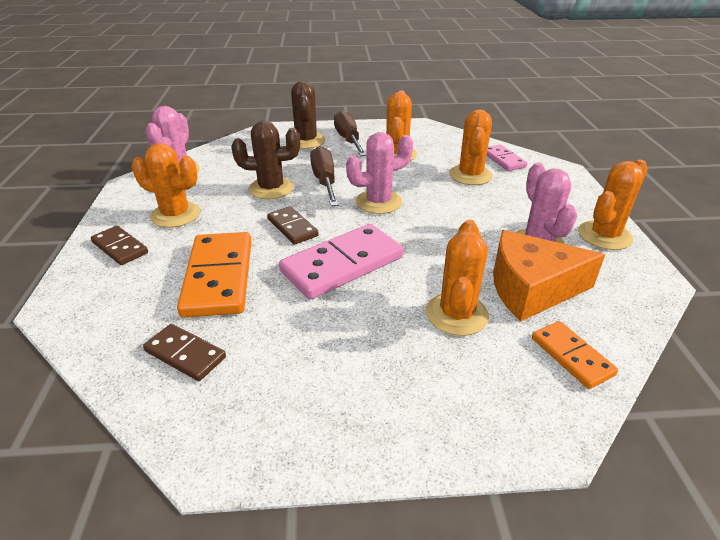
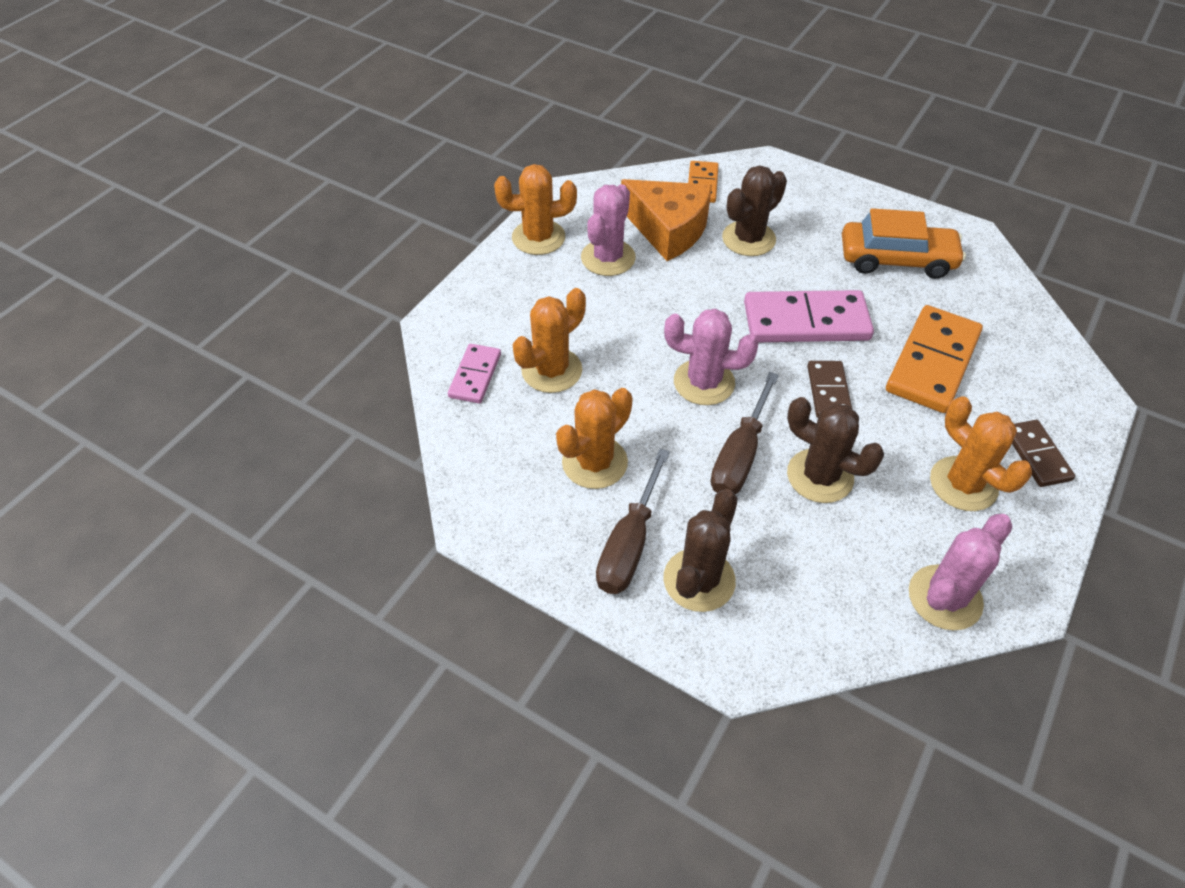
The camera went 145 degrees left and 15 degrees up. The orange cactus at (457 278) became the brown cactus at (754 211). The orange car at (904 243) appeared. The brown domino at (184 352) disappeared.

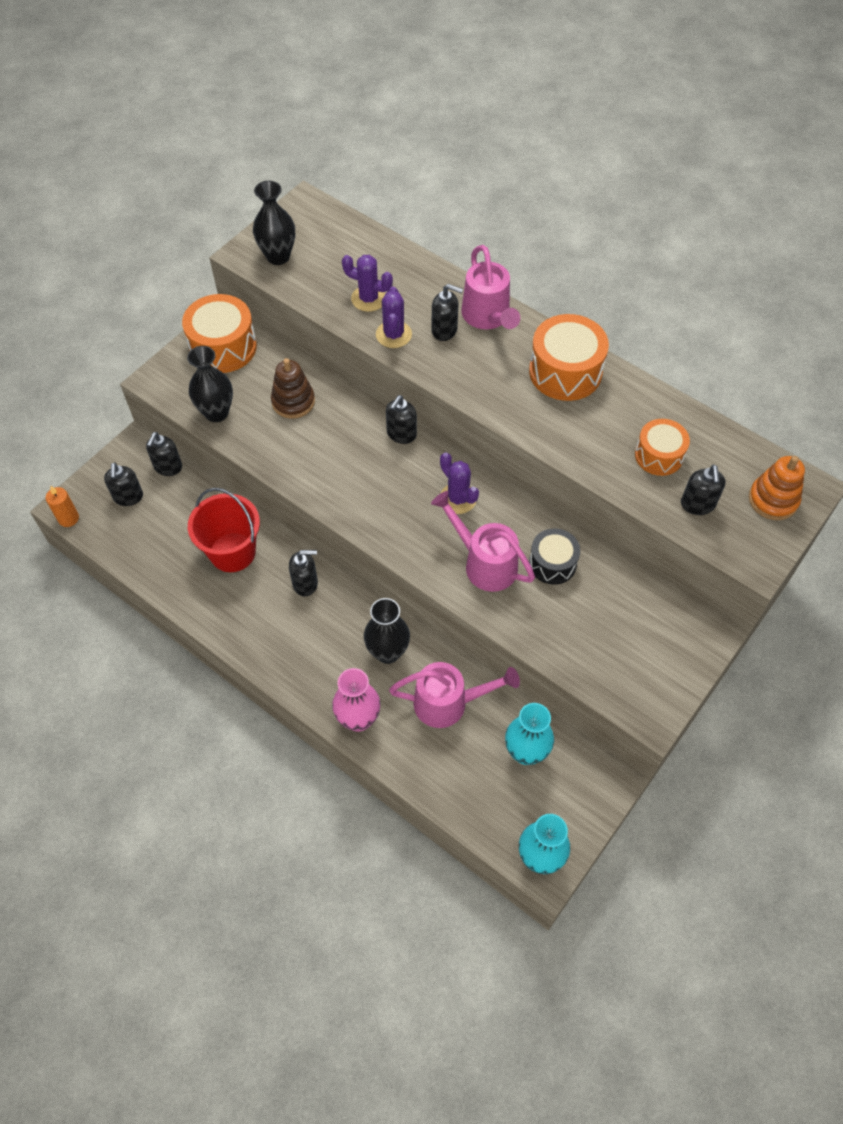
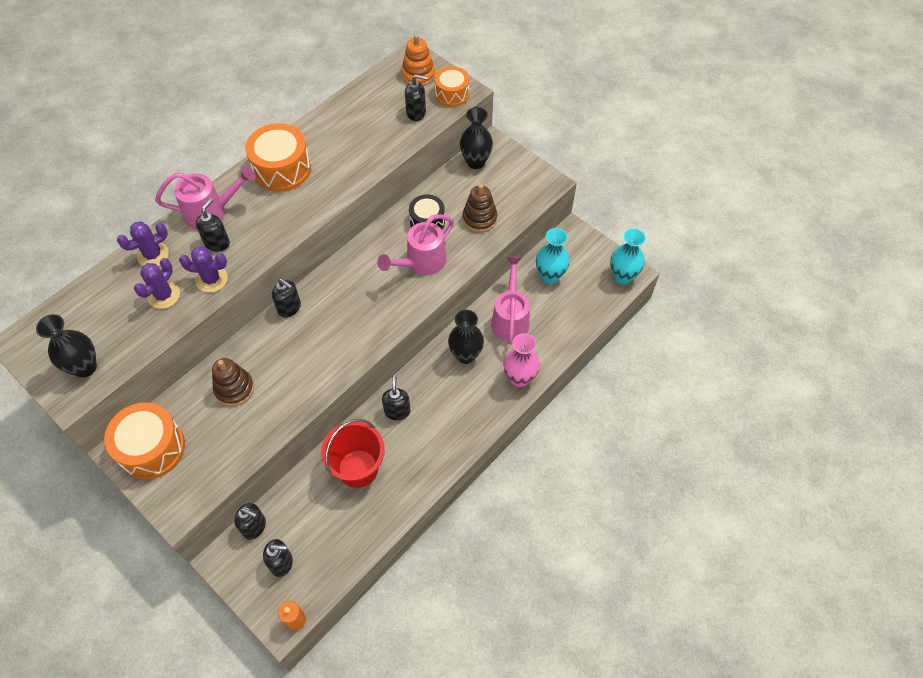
The camera went 85 degrees left and 0 degrees up. The purple cactus moved from (459 483) to (143 243). The orange drum moved from (662 447) to (452 86). The black vase moved from (210 384) to (476 138). The brown stacking toy at (479 208) appeared.

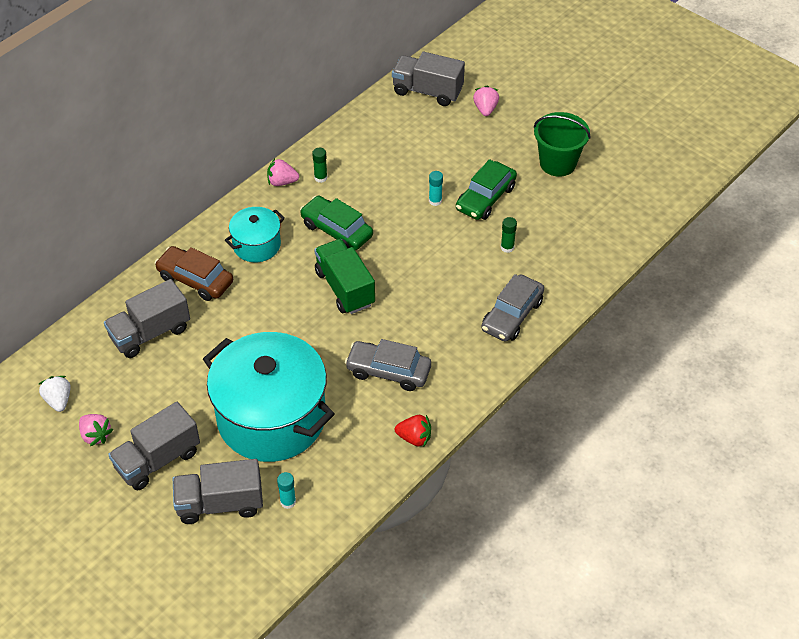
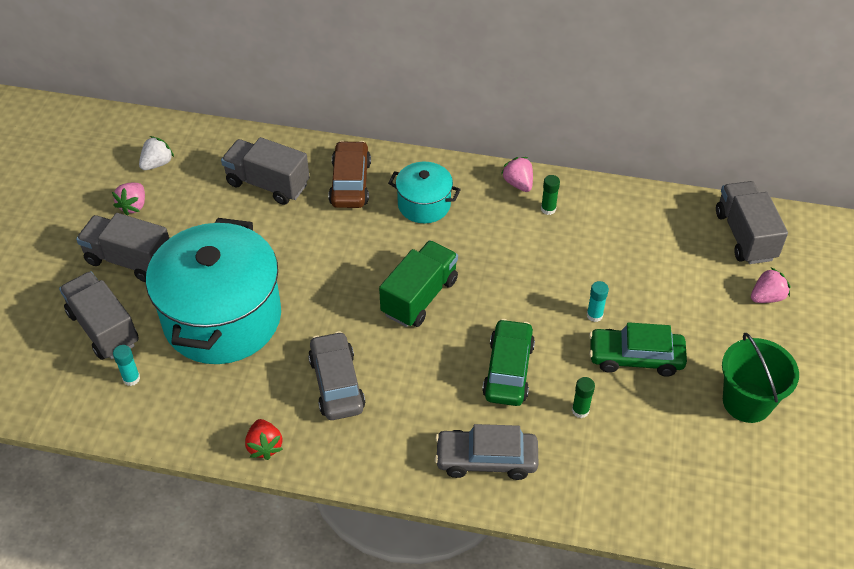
The camera went 60 degrees right and 0 degrees up. The green car moved from (336 223) to (508 362).

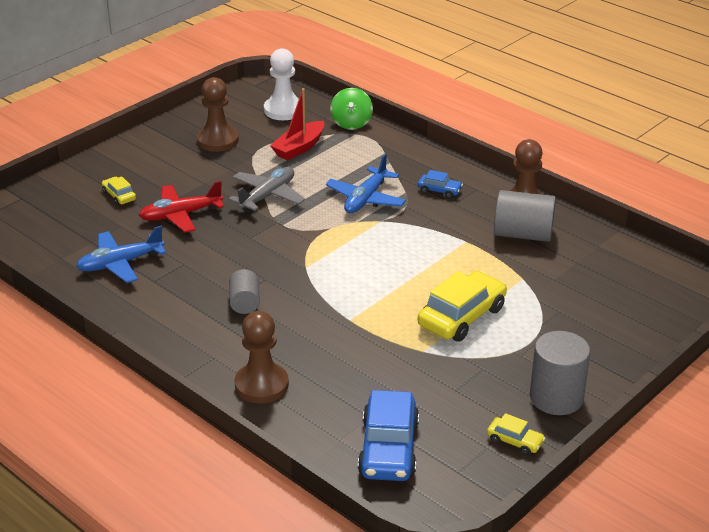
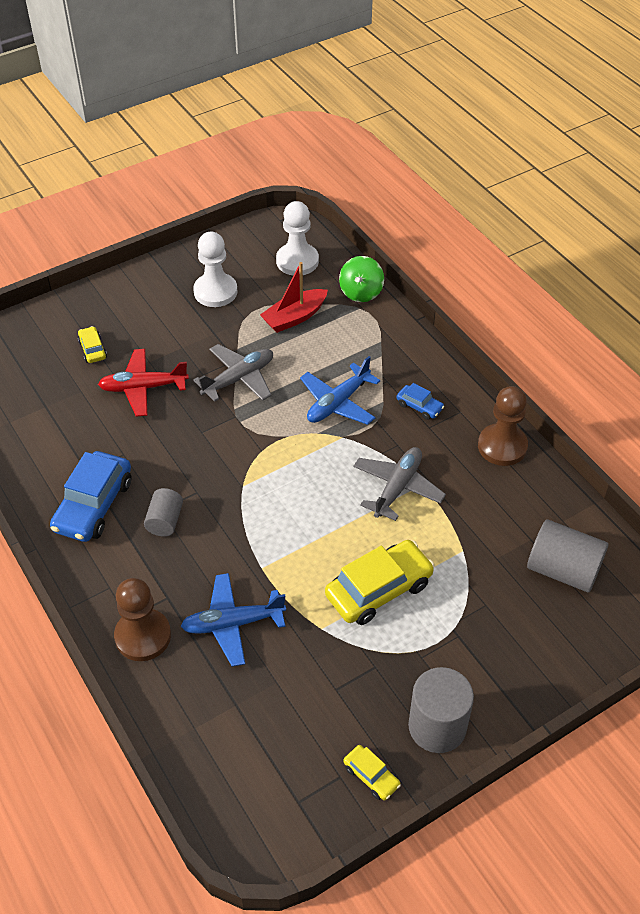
The camera went 15 degrees right and 15 degrees up. The blue car moved from (388 435) to (90 496). The blue plane moved from (121 254) to (233 620). The brown pawn at (218 114) became the white pawn at (215 269). The grey plane at (399 484) appeared. The grey cylinder moved from (525 216) to (567 556).

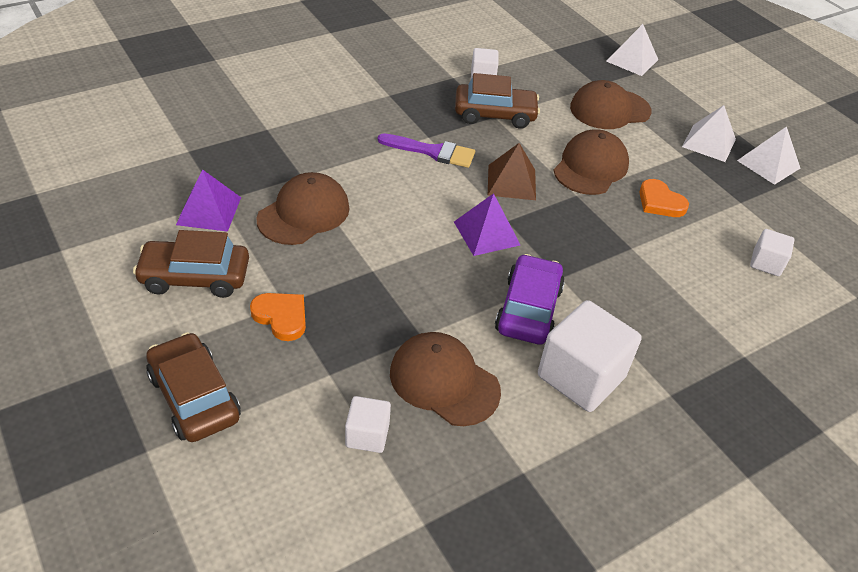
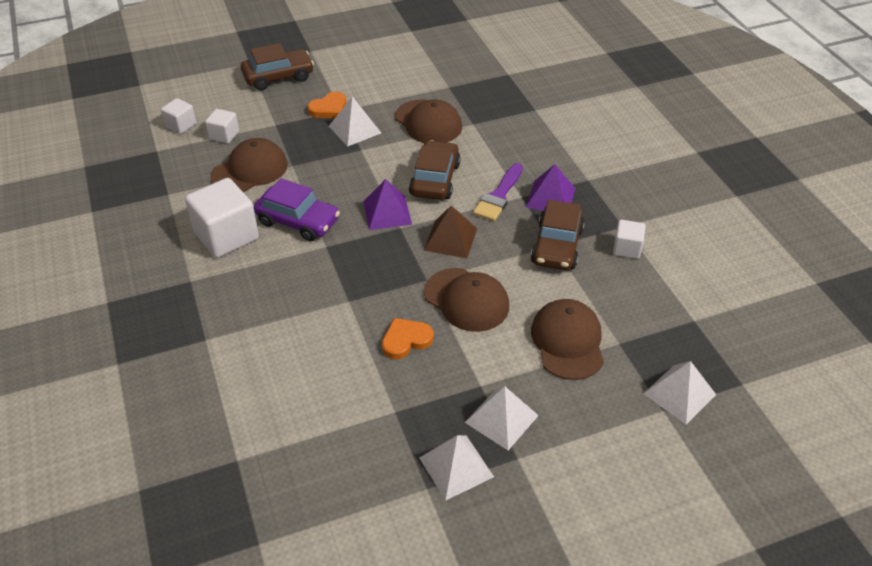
The camera went 105 degrees right and 0 degrees up. The white cube moved from (772 252) to (178 116). The white pyramid at (355 121) appeared. The brown car moved from (191 264) to (435 170). The purple pyramid moved from (208 200) to (551 187).

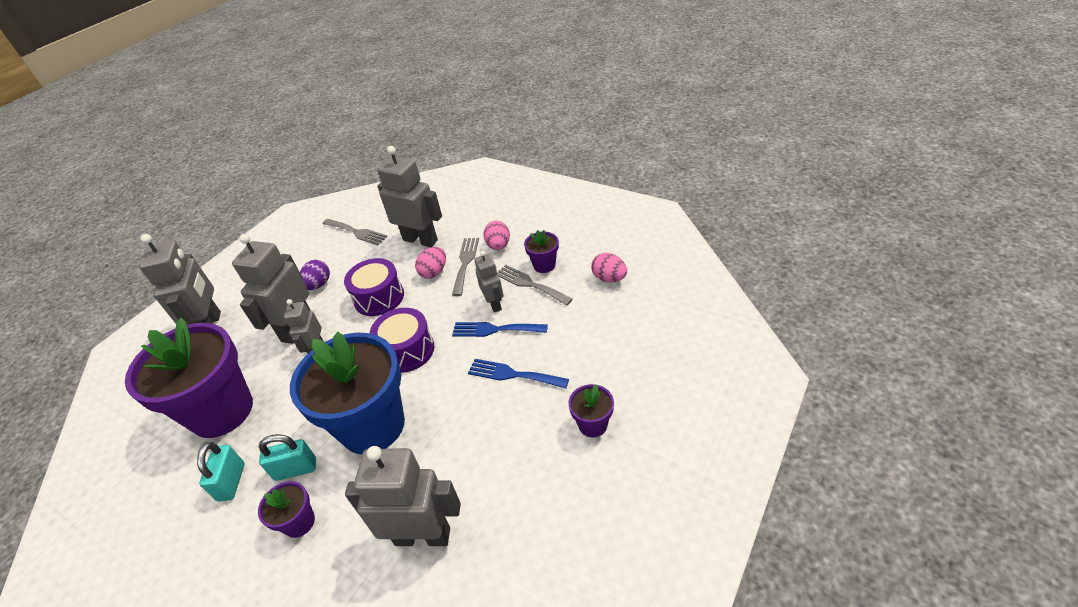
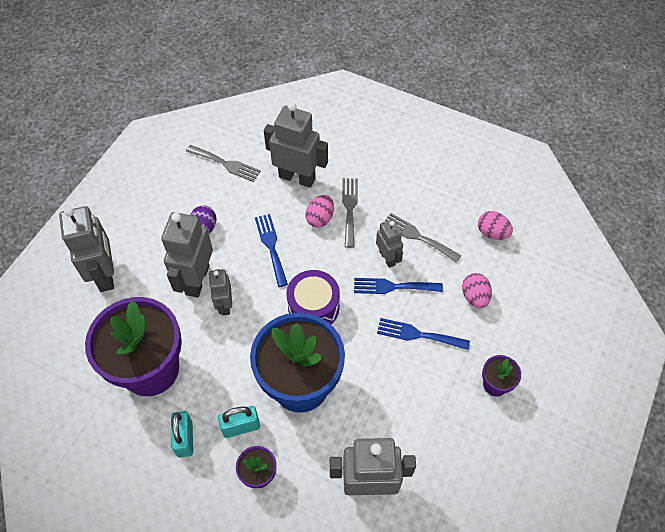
The camera went 10 degrees left and 15 degrees up. The purple drum at (374 287) was replaced by the blue fork at (271 250). The pink egg moved from (496 235) to (477 290). The purple flower pot at (541 251) disappeared.

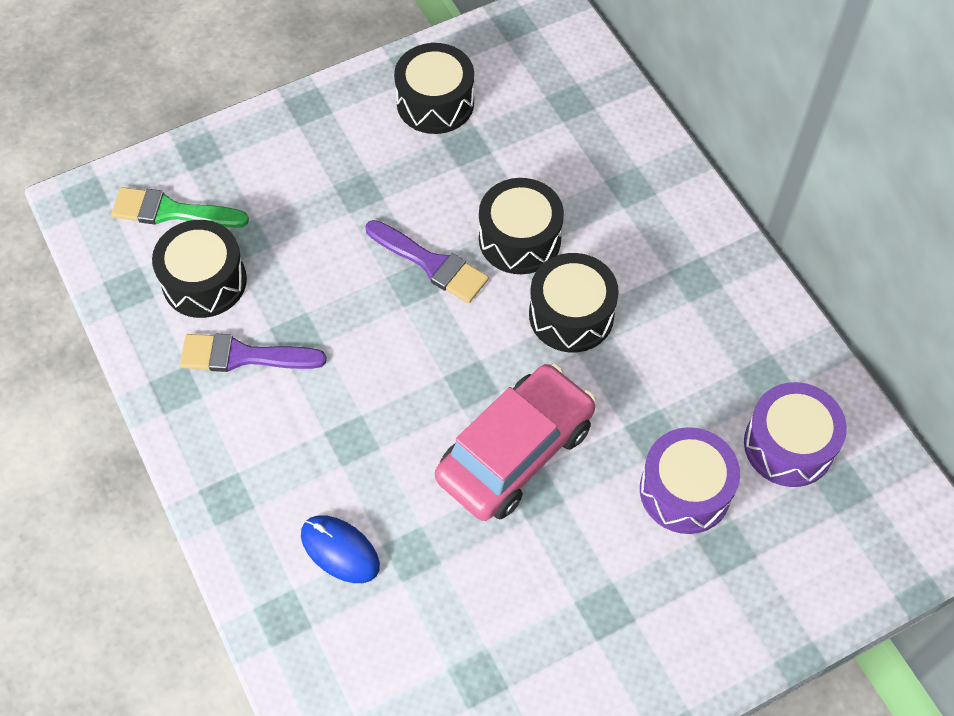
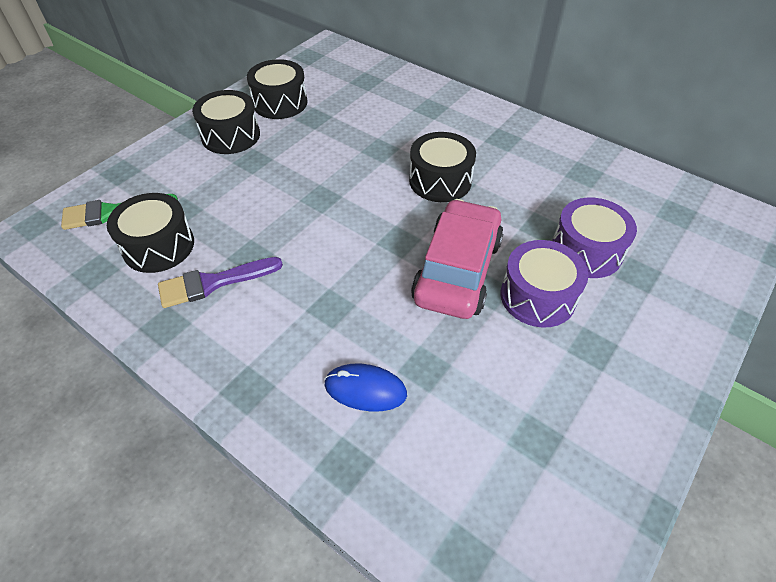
The camera went 25 degrees left and 10 degrees down. The black drum moved from (521 226) to (226 122). The purple drum moved from (795 434) to (545 284). The purple brush at (427 261) disappeared.

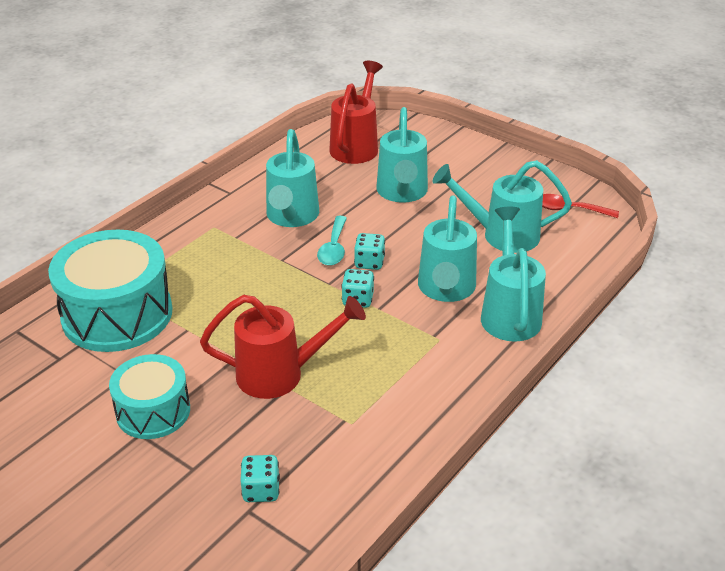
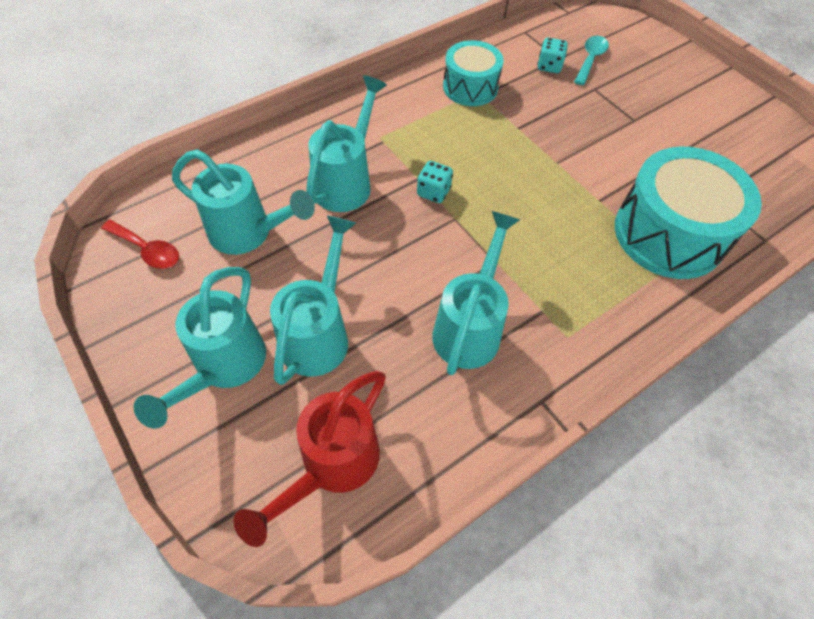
The camera went 165 degrees left and 20 degrees up. The turquoise watering can moved from (513 274) to (199 348). The turquoise drum moved from (149 396) to (473 73). The turquoise spoon moved from (332 241) to (591 60). The red watering can at (283 347) disappeared. The turquoise dice at (369 251) disappeared.

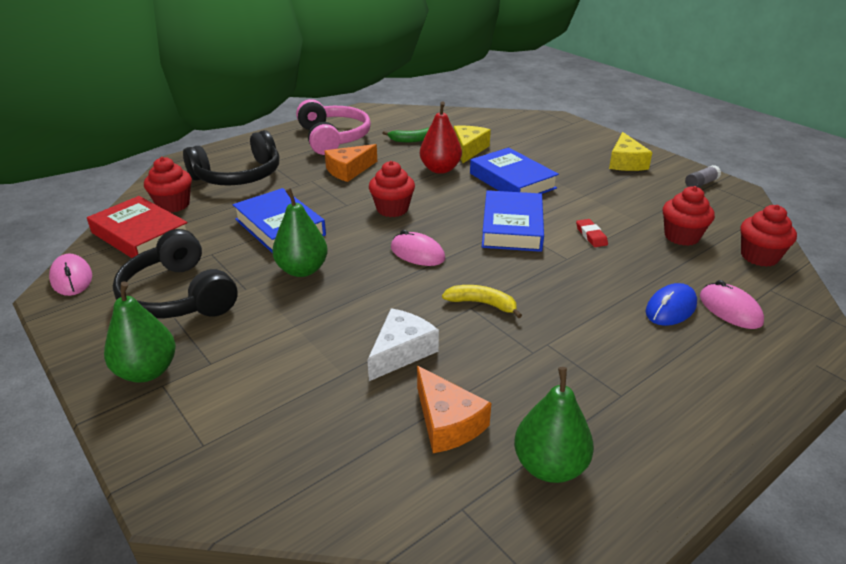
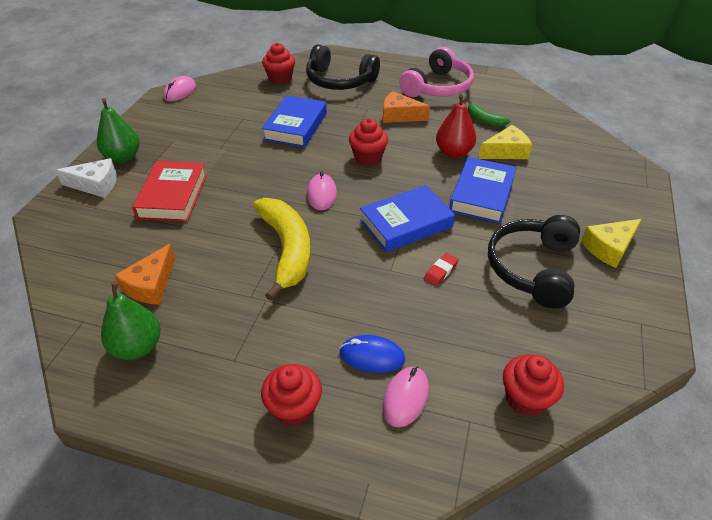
The camera went 55 degrees right and 10 degrees up. The white cheese moved from (403 344) to (86 178). The red book moved from (137 227) to (169 191). The yellow banana at (482 301) changed to 2.04 times the size. The red cupcake moved from (689 216) to (291 395). The black headphones moved from (175 273) to (534 261). The green pear at (300 232) disappeared. The grey glue stick at (703 176) disappeared.

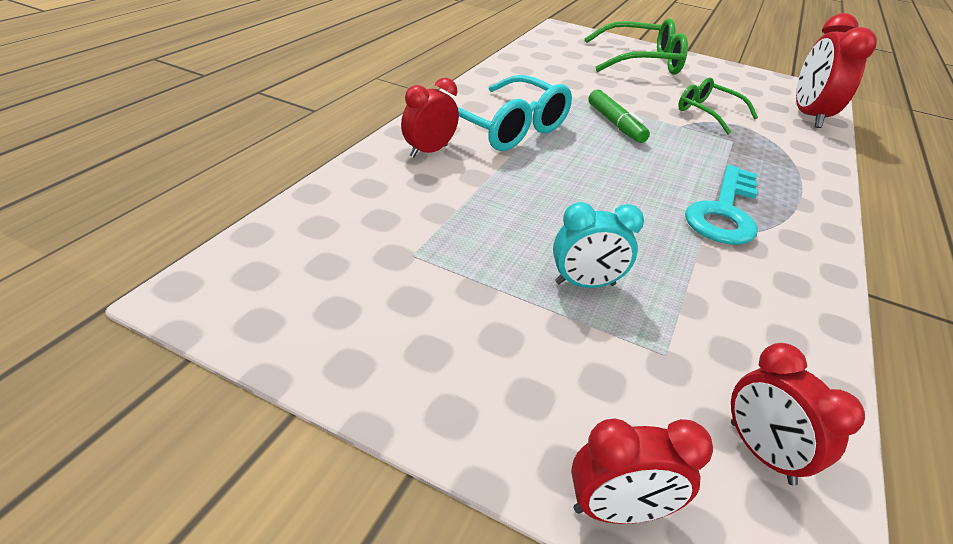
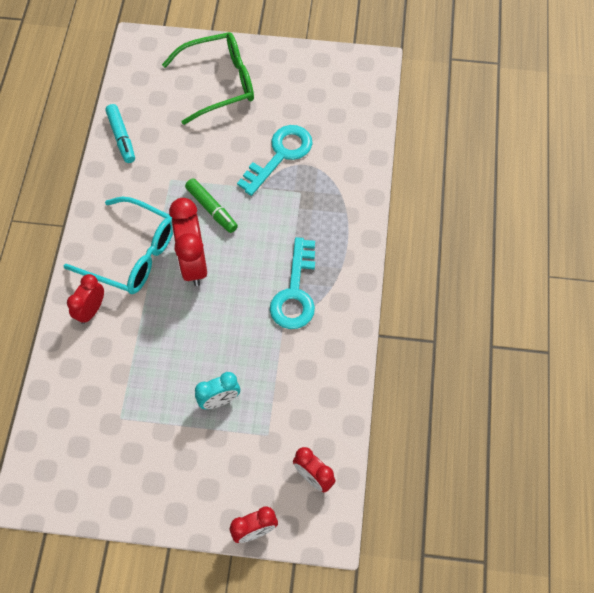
The camera went 15 degrees left and 25 degrees up. The turquoise marker at (120 133) appeared. The red clock moved from (836 70) to (188 242). The green glasses at (718 106) was replaced by the turquoise key at (275 160).

